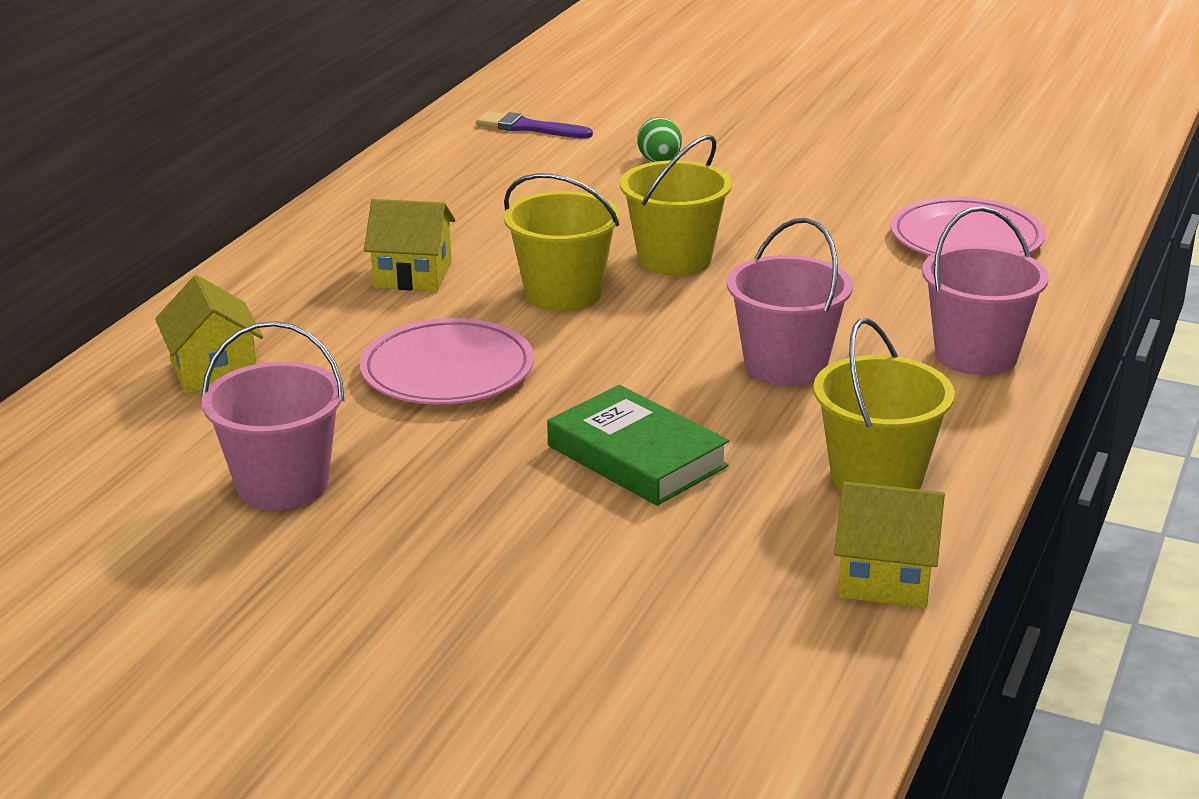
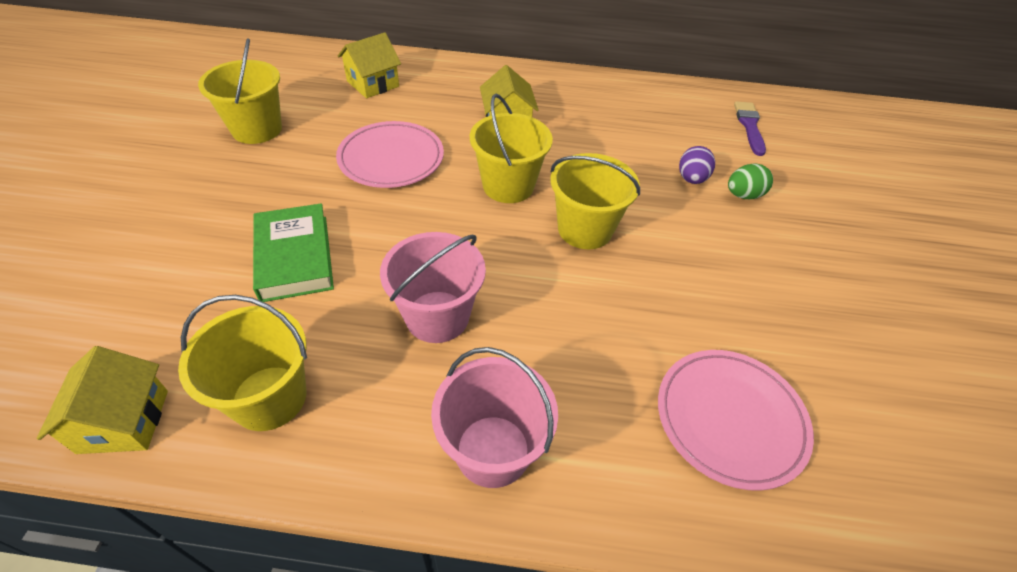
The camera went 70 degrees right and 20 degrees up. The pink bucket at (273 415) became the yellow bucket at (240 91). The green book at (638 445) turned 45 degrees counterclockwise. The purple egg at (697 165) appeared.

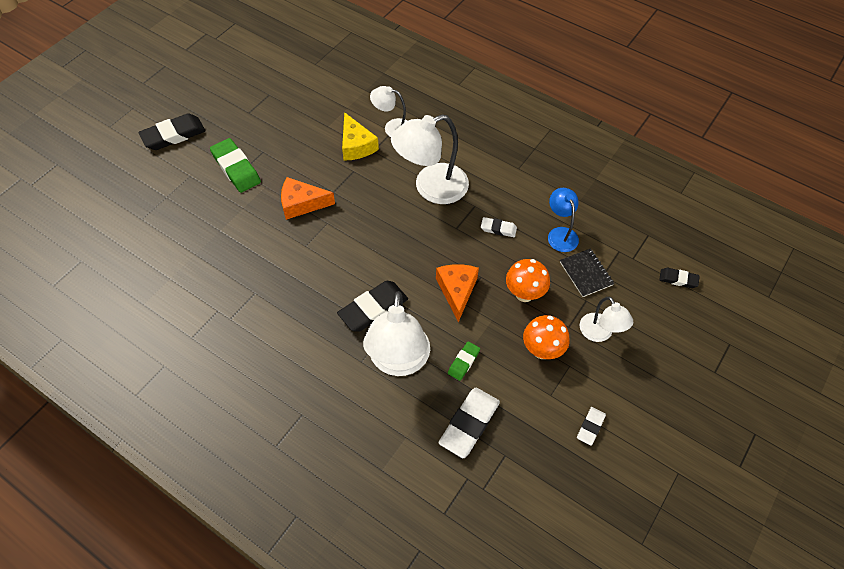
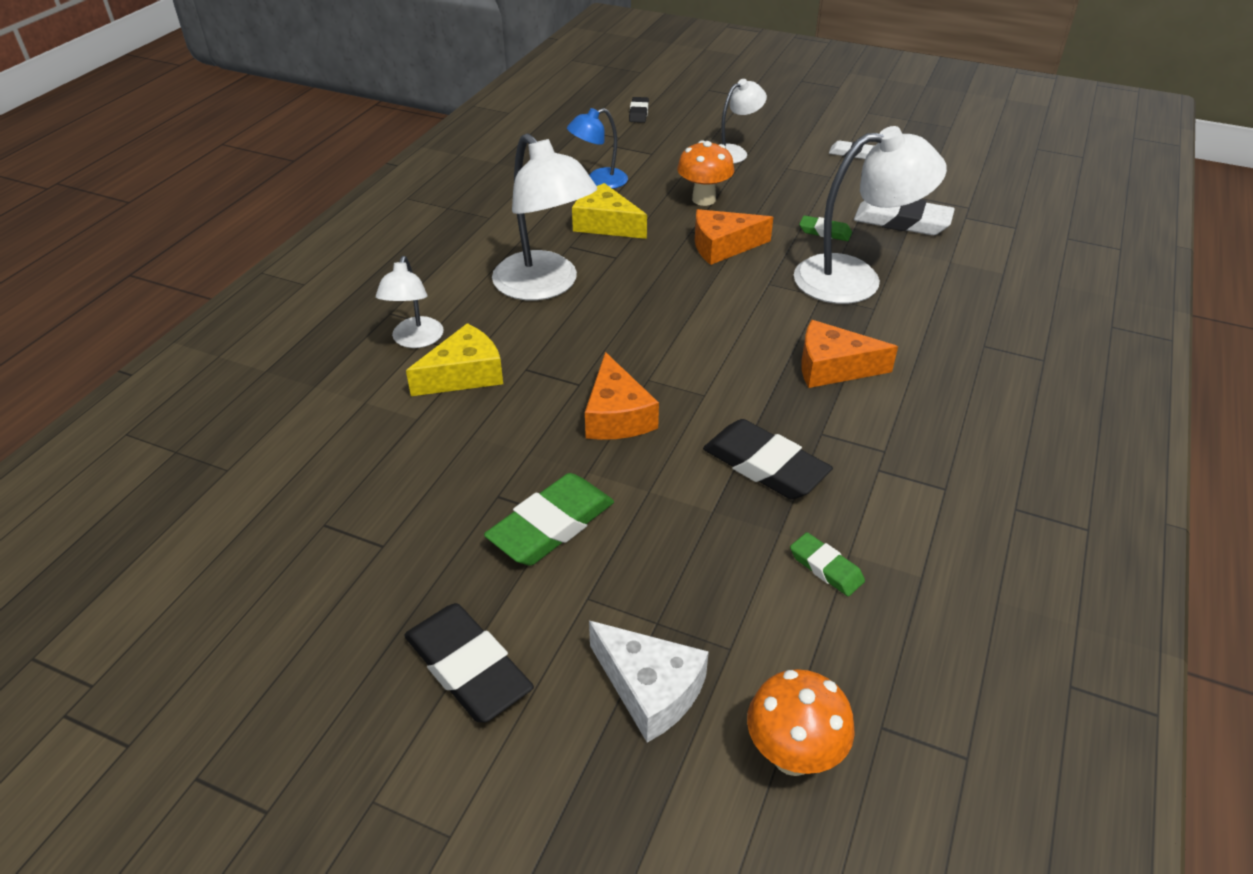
The camera went 100 degrees left and 15 degrees down. The white eraser at (499 227) was replaced by the yellow cheese at (609 211). The white cheese at (649 682) appeared. The black eraser moved from (372 306) to (768 459). The orange mushroom moved from (546 337) to (801 722). The green eraser at (827 564) appeared. The orange cheese at (849 354) appeared. The black notebook at (587 272) disappeared.

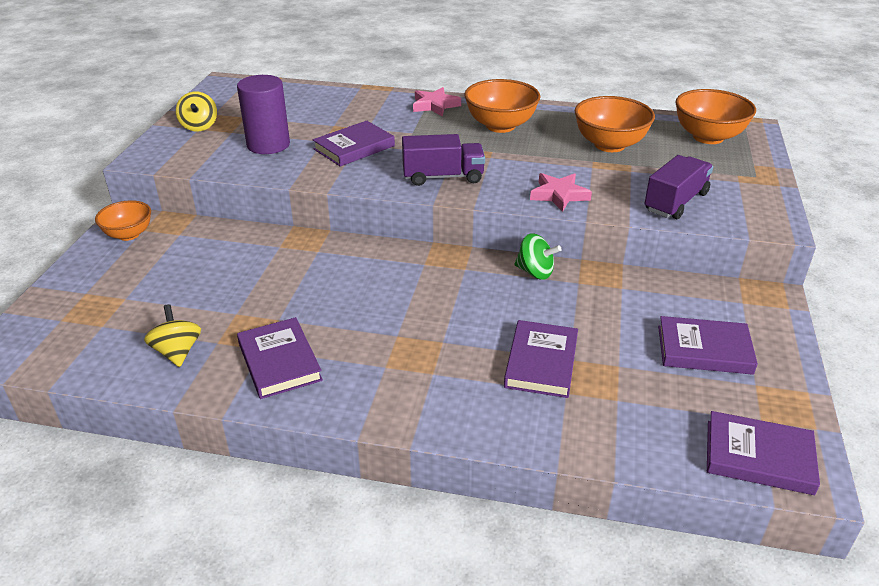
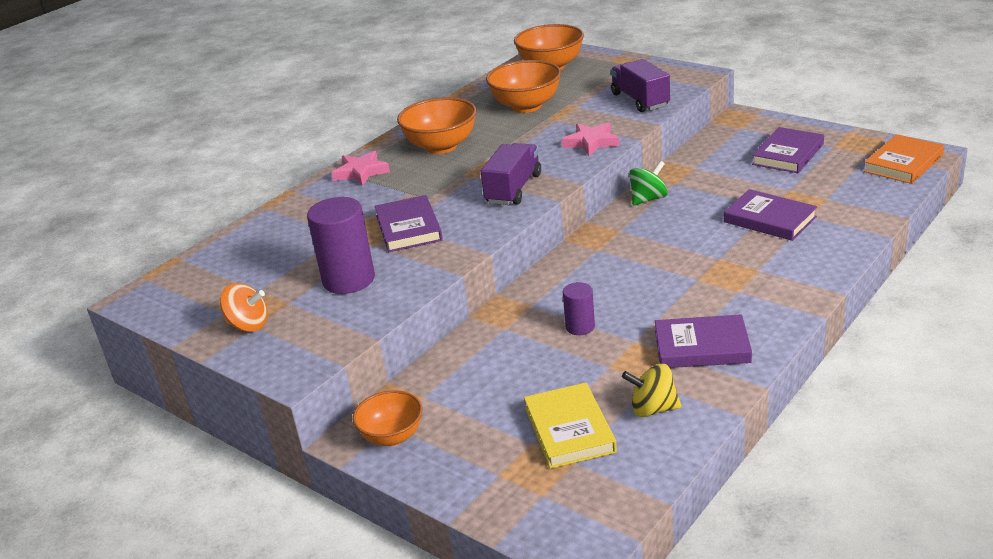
The camera went 60 degrees left and 5 degrees down. The yellow spinning top at (196 111) became the orange spinning top at (244 307). The yellow book at (570 426) appeared. The purple cylinder at (579 308) appeared. The purple book at (763 453) became the orange book at (904 159).

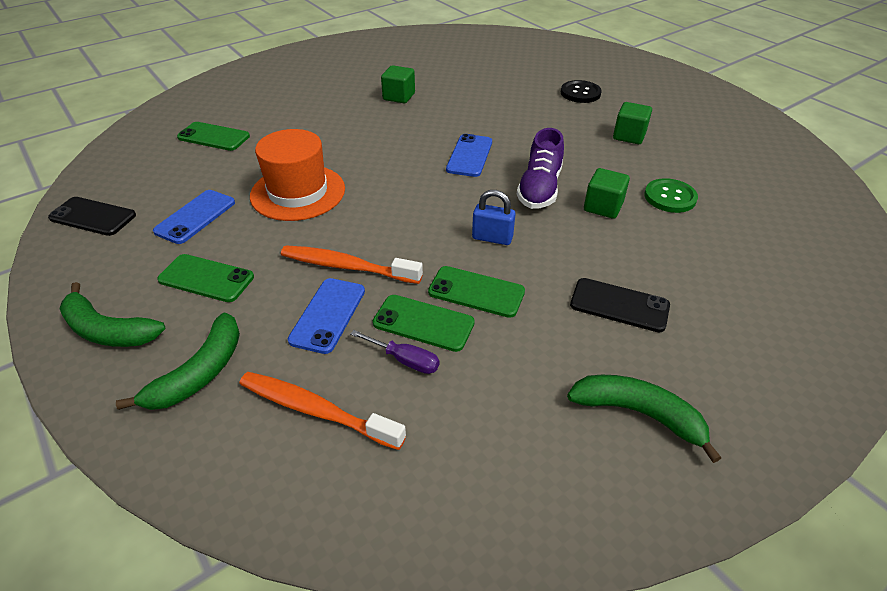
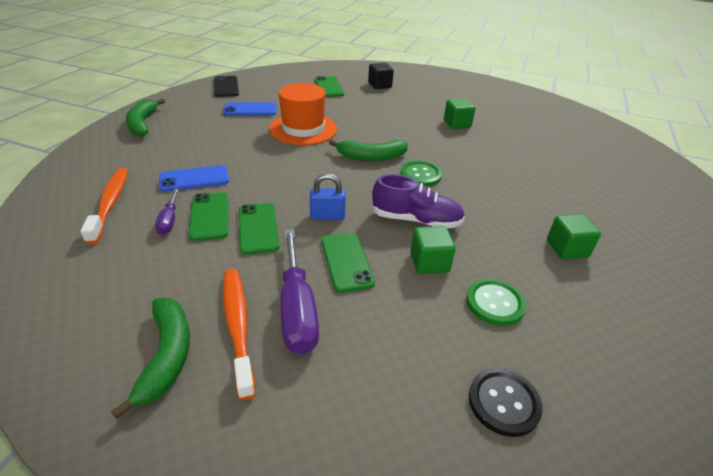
The camera went 55 degrees right and 5 degrees down. The orange toothbrush moved from (352 265) to (239 334). The black phone at (620 305) was replaced by the purple screwdriver at (299 291). The blue padlock at (493 217) turned 75 degrees counterclockwise. The green phone moved from (205 278) to (348 263). The green banana moved from (178 361) to (368 150). The black cube at (381 76) appeared. The purple shoe at (540 168) turned 150 degrees counterclockwise. The blue phone at (469 155) was replaced by the green button at (421 174). The black button moved from (581 91) to (505 402).

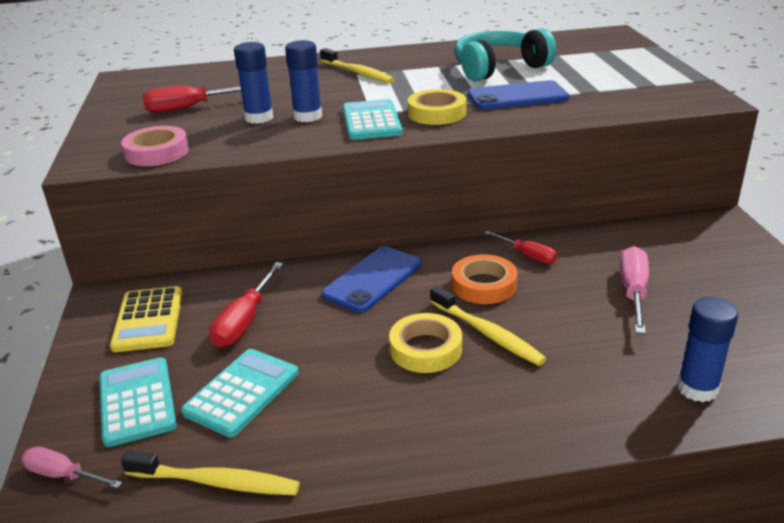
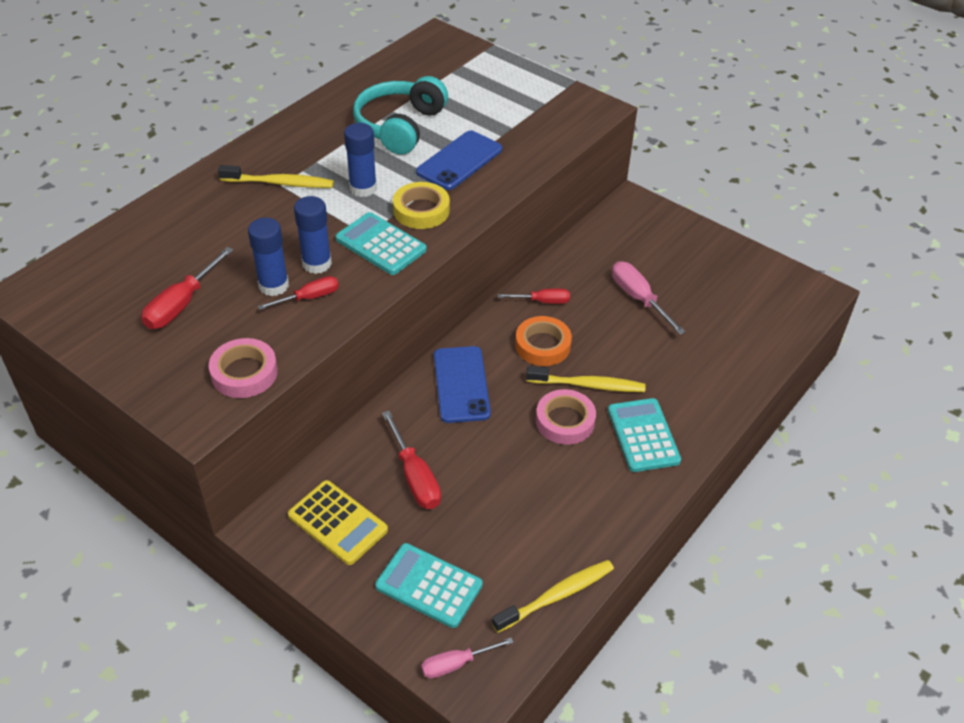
The camera went 45 degrees left and 15 degrees up. The red screwdriver at (298 293) appeared. The blue glue stick moved from (707 349) to (360 160). The yellow tape at (425 343) became the pink tape at (566 417). The turquoise calculator moved from (239 393) to (644 435).

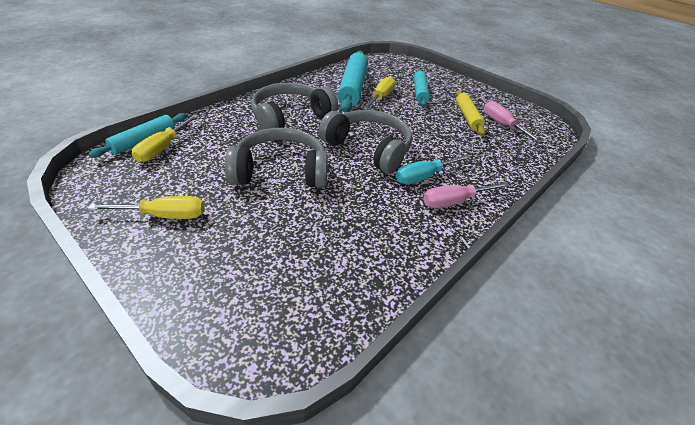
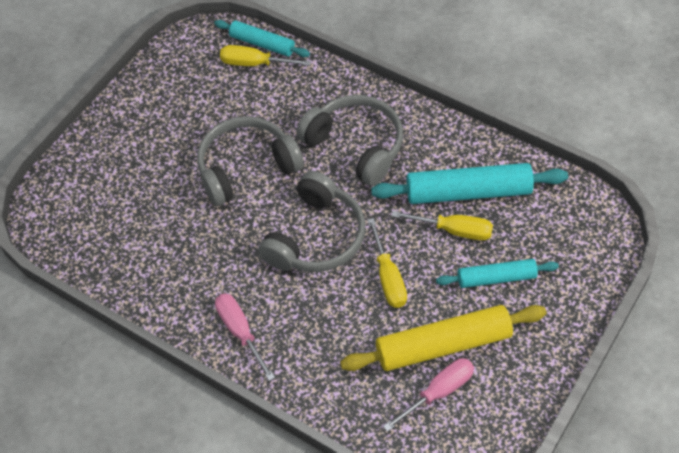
The camera went 85 degrees right and 15 degrees up. The grey headphones at (276 158) turned 105 degrees counterclockwise. The yellow rolling pin at (471 113) changed to 1.67 times the size. The yellow screwdriver moved from (146 207) to (387 263). The turquoise screwdriver at (433 169) disappeared.

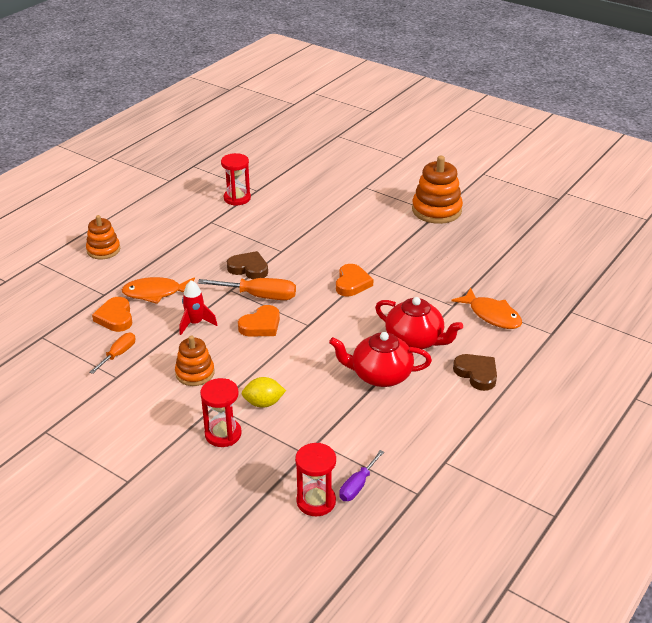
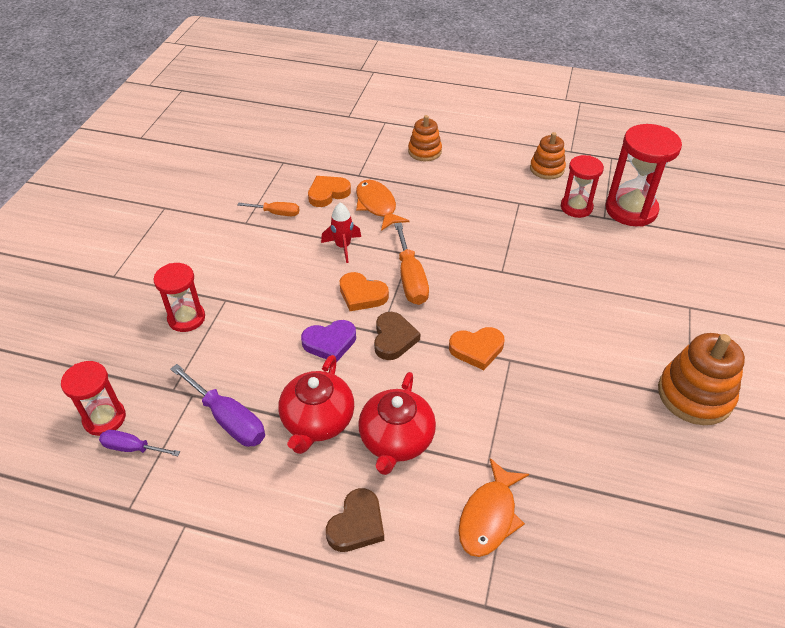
The camera went 70 degrees right and 10 degrees up. The purple screwdriver at (217 405) appeared. The red teapot at (380 359) turned 150 degrees counterclockwise. The purple heart at (328 341) appeared. The brown heart moved from (247 265) to (397 336). The orange stacking toy moved from (194 360) to (548 155). The red hourglass at (644 175) appeared. The yellow lemon at (264 392) disappeared.

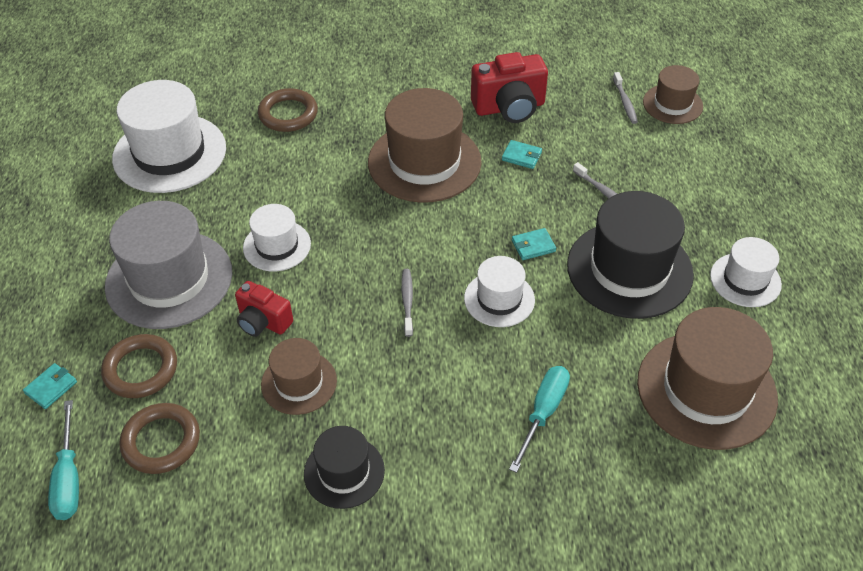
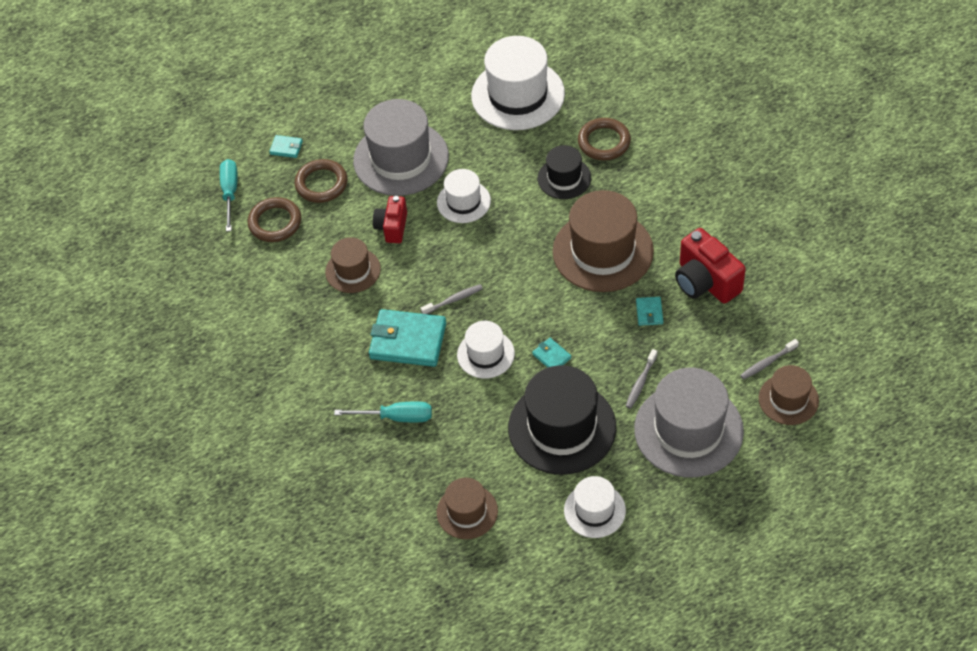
The camera went 70 degrees right and 5 degrees up. The turquoise screwdriver at (63 460) turned 120 degrees clockwise. The turquoise wallet at (407 338) appeared. The brown hat at (707 378) changed to 0.55 times the size. The black hat moved from (344 467) to (564 172). The grey hat at (689 422) appeared.

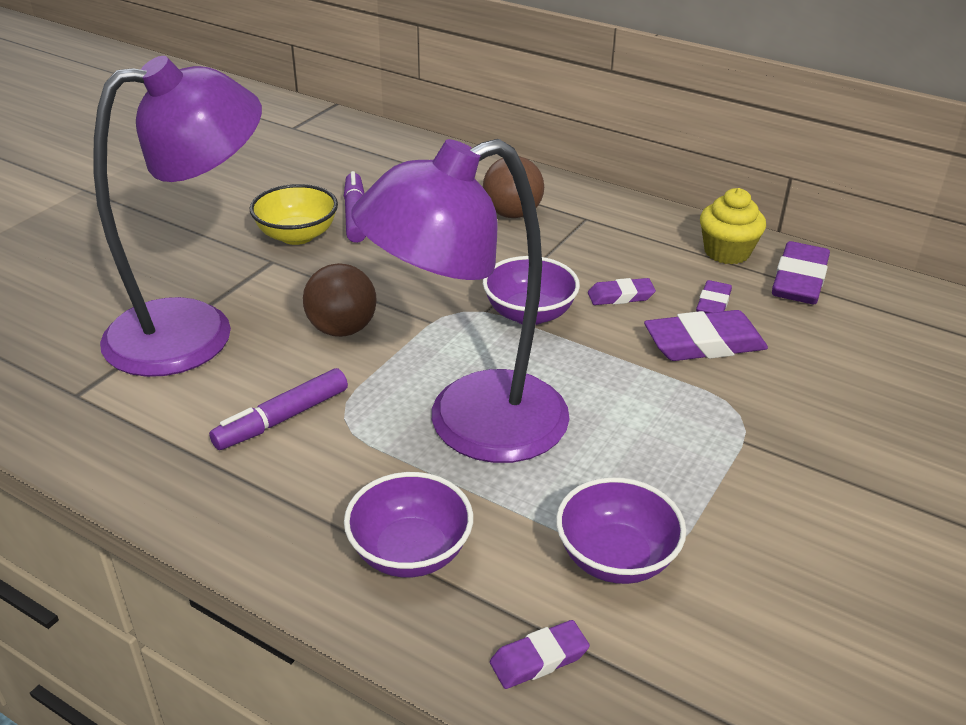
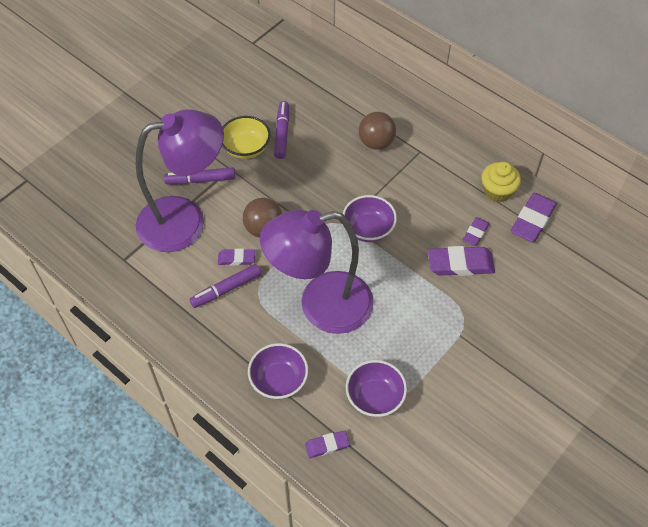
The camera went 10 degrees right and 20 degrees up. The purple marker at (200 176) appeared. The purple eraser moved from (622 291) to (236 257).

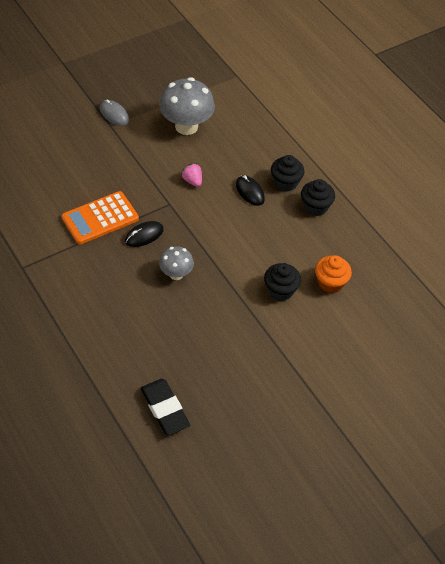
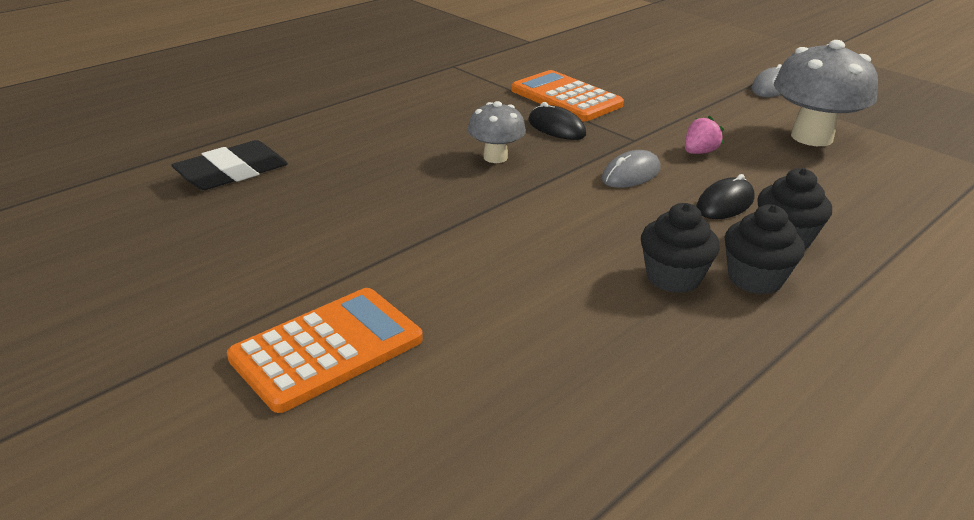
The camera went 80 degrees right and 20 degrees down. The orange calculator at (325 350) appeared. The grey mouse at (631 169) appeared. The black cupcake moved from (282 282) to (680 248). The orange cupcake at (333 274) disappeared.

